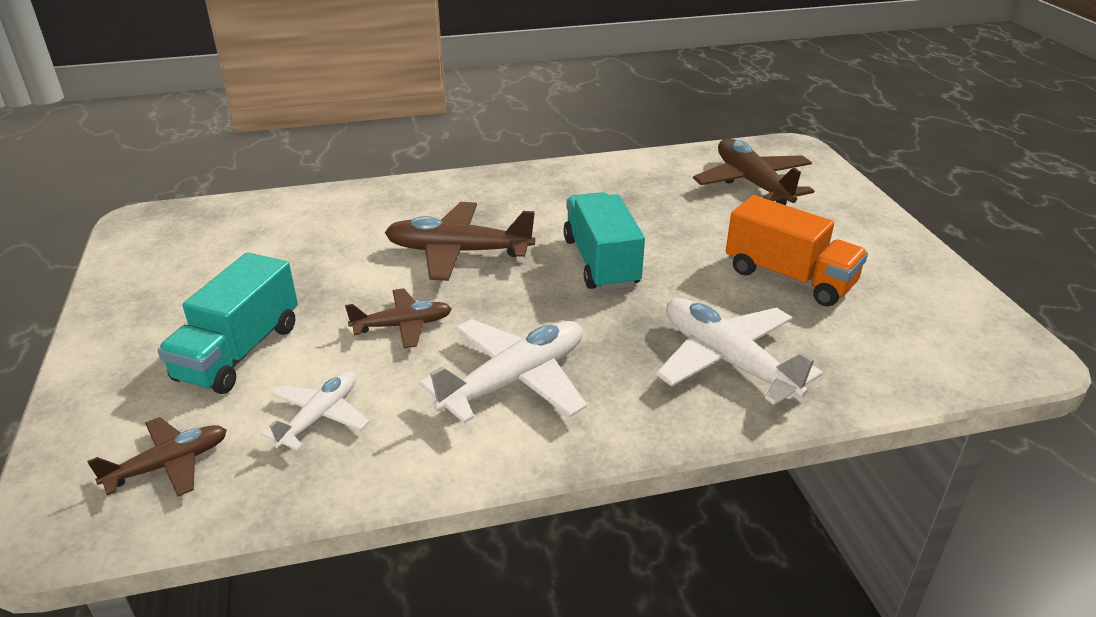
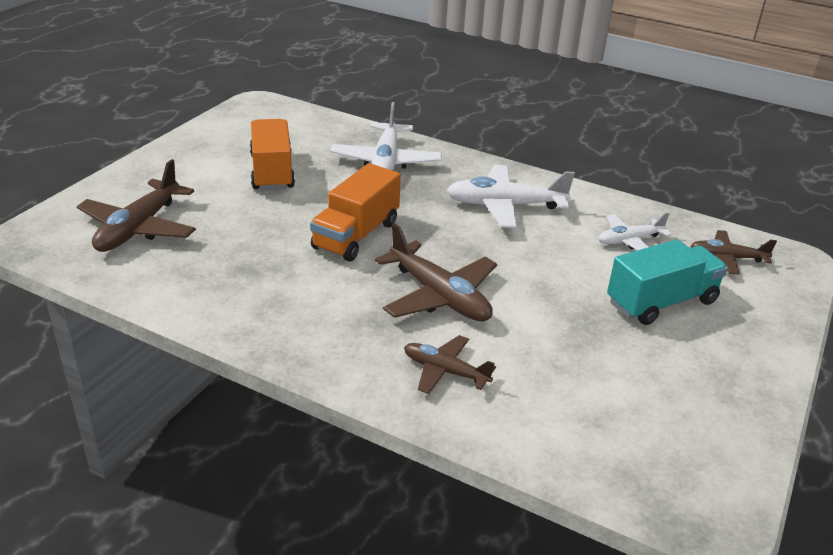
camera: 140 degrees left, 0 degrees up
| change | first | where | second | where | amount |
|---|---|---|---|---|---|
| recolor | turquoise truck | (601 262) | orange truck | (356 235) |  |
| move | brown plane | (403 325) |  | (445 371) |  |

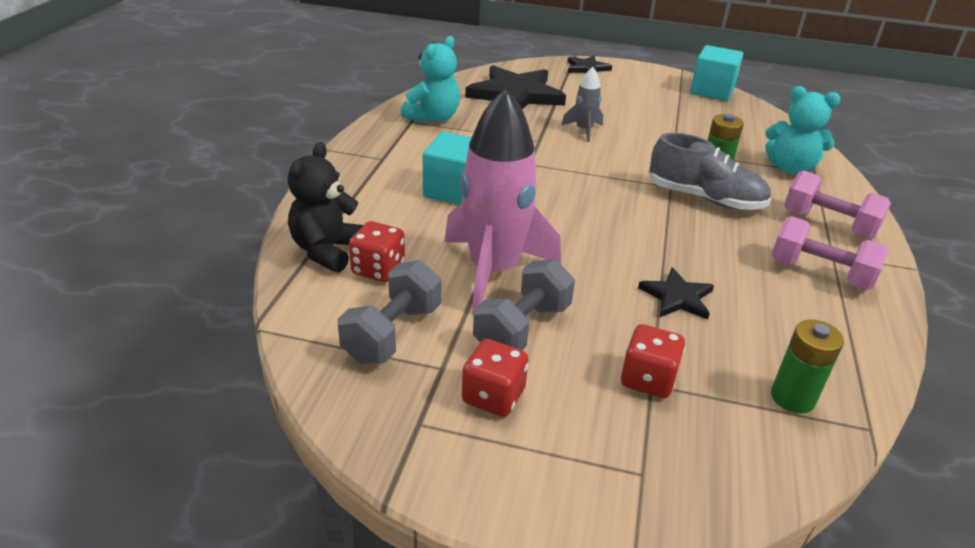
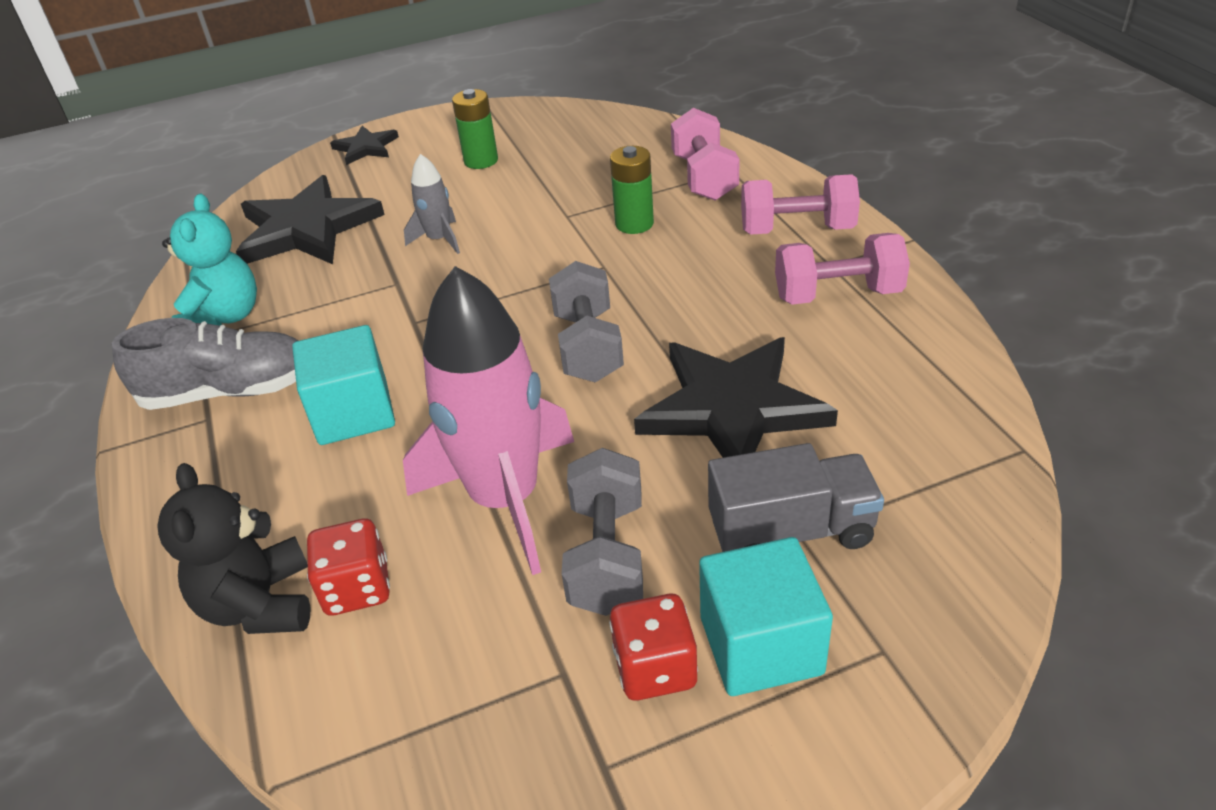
camera: 30 degrees left, 5 degrees up
| change | first | where | second | where | amount |
|---|---|---|---|---|---|
| move | turquoise cube | (712 91) |  | (761 645) |  |
| replace | turquoise teddy bear | (790 168) | pink dumbbell | (704 178) |  |
| move | grey shoe | (705 198) |  | (229 391) |  |
| move | grey dumbbell | (392 333) |  | (588 346) |  |
| resize | black star | (677 297) |  | (732 408) | x1.96 |
| move | green battery | (792 397) |  | (481 161) |  |
| replace | red dice | (647 379) | grey truck | (791 531) |  |

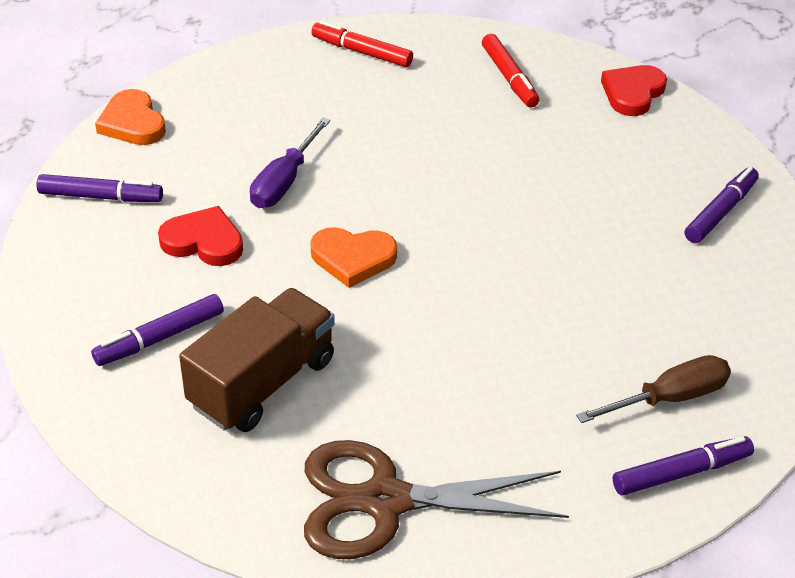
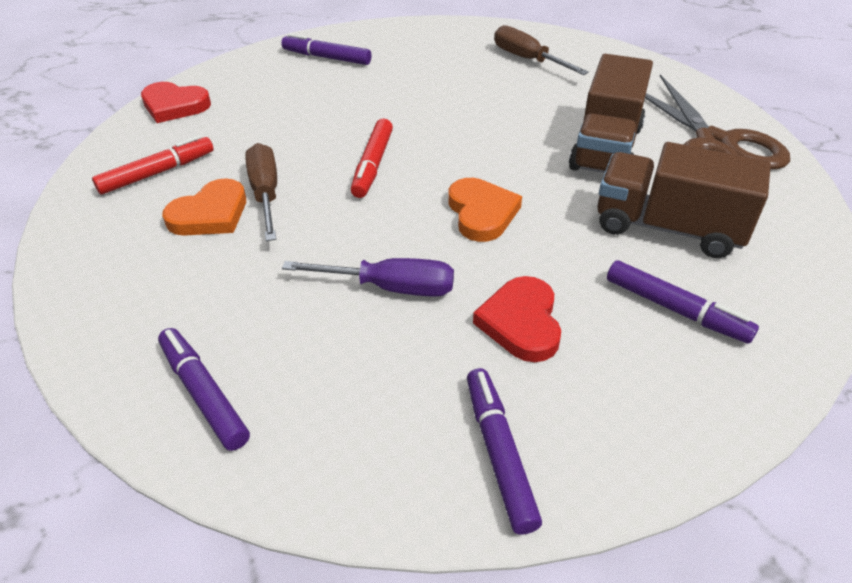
camera: 105 degrees left, 0 degrees up
| change | first | where | second | where | amount |
|---|---|---|---|---|---|
| move | red marker | (361 52) |  | (373 165) |  |
| move | orange heart | (132 123) |  | (210 214) |  |
| move | purple marker | (681 472) |  | (204 394) |  |
| insert |  |  | brown truck | (606 148) |  |
| insert |  |  | brown screwdriver | (266 193) |  |

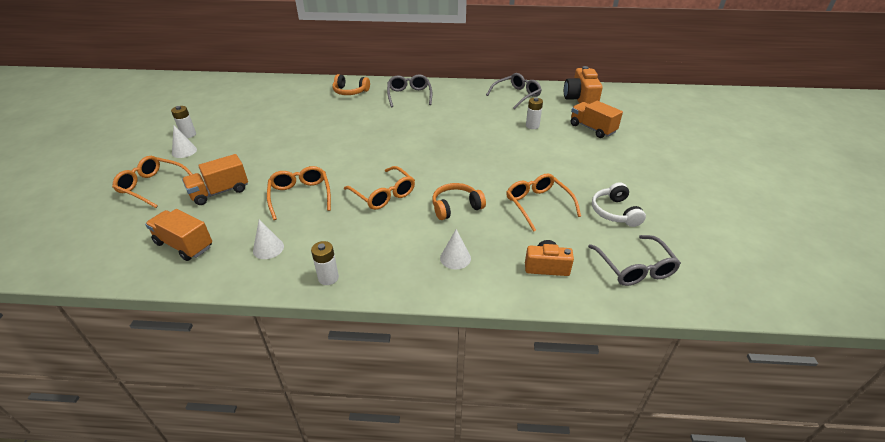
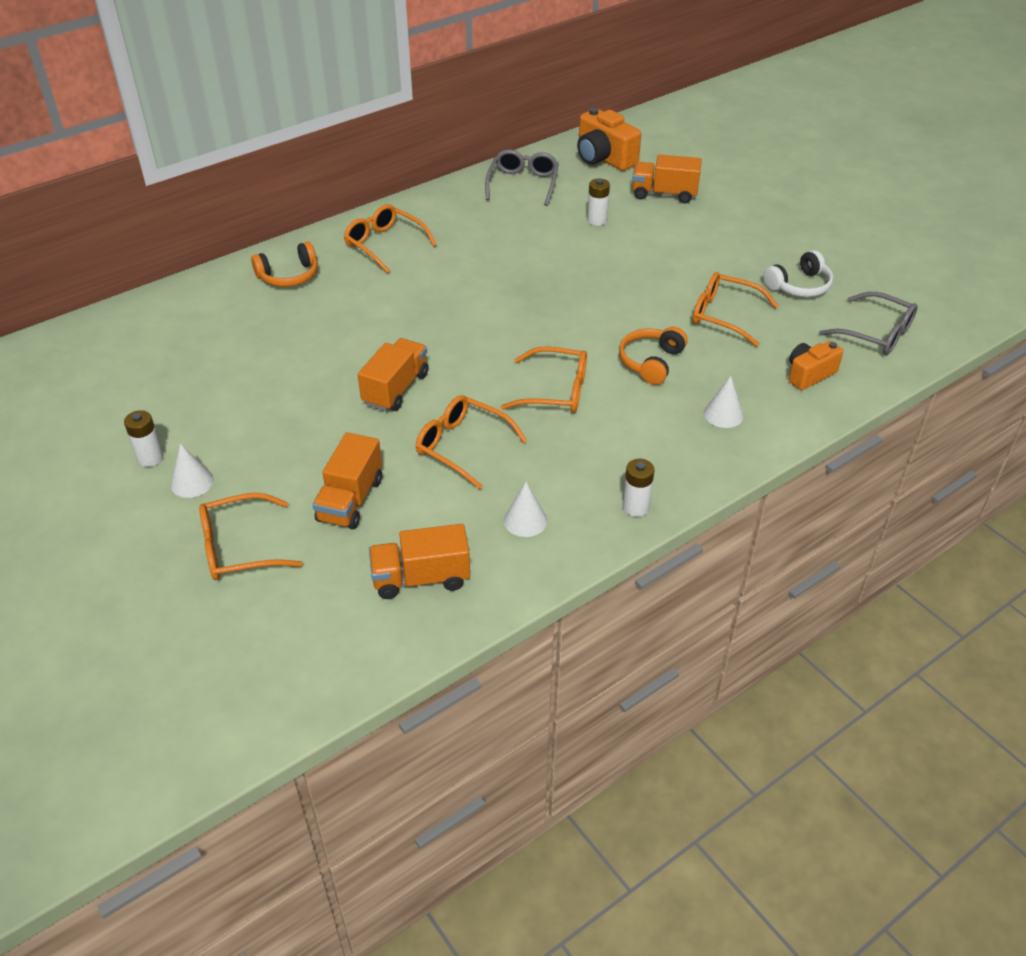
camera: 40 degrees left, 5 degrees up
| change | first | where | second | where | amount |
|---|---|---|---|---|---|
| recolor | grey glasses | (409 95) | orange glasses | (384 244) |  |
| rotate | white headphones | (615 212) |  | (799 286) | 75 degrees counterclockwise |
| insert |  |  | orange truck | (396 389) |  |

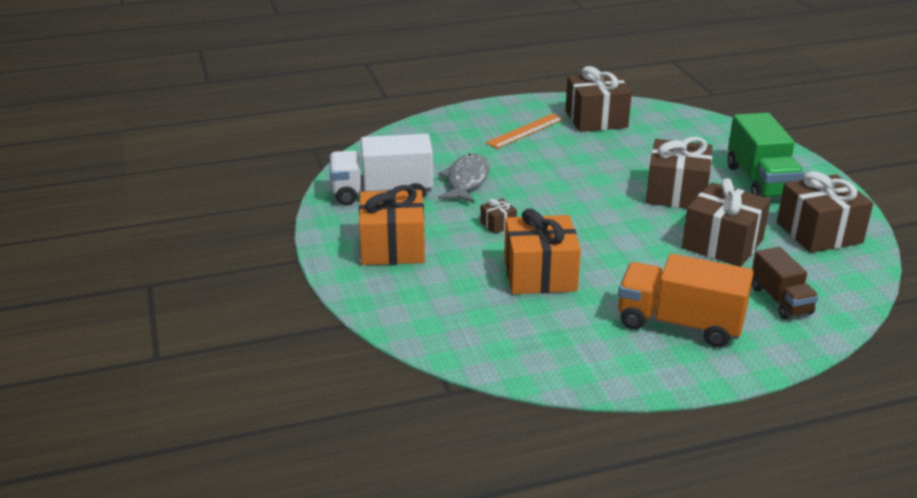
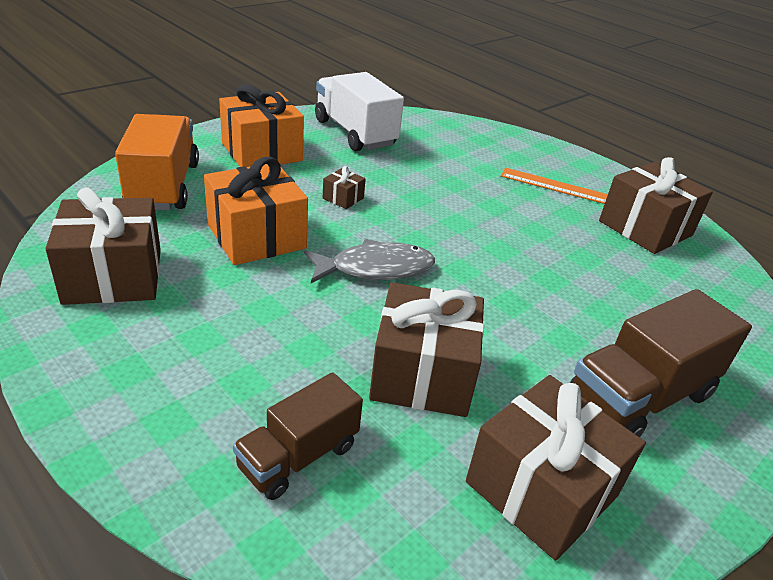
camera: 60 degrees right, 5 degrees up
| change | first | where | second | where | amount |
|---|---|---|---|---|---|
| recolor | green truck | (760 182) | brown truck | (639 397) |  |
| move | brown gift | (676 193) |  | (113 276) |  |
| move | grey fish | (466 181) |  | (375 269) |  |
| move | orange truck | (679 324) |  | (163 186) |  |

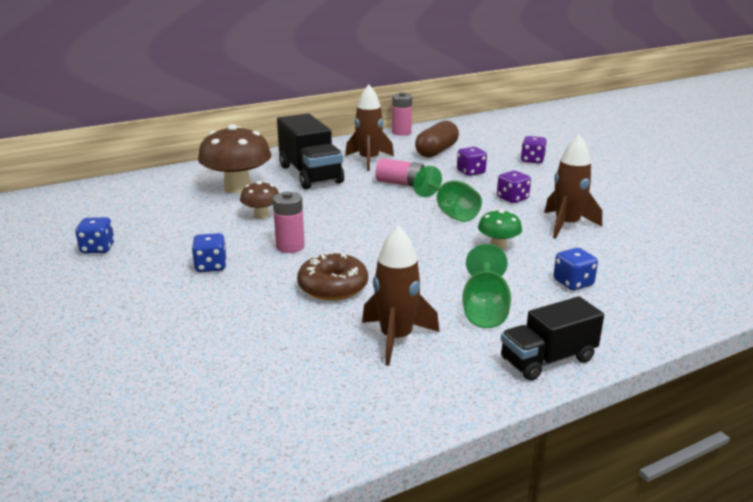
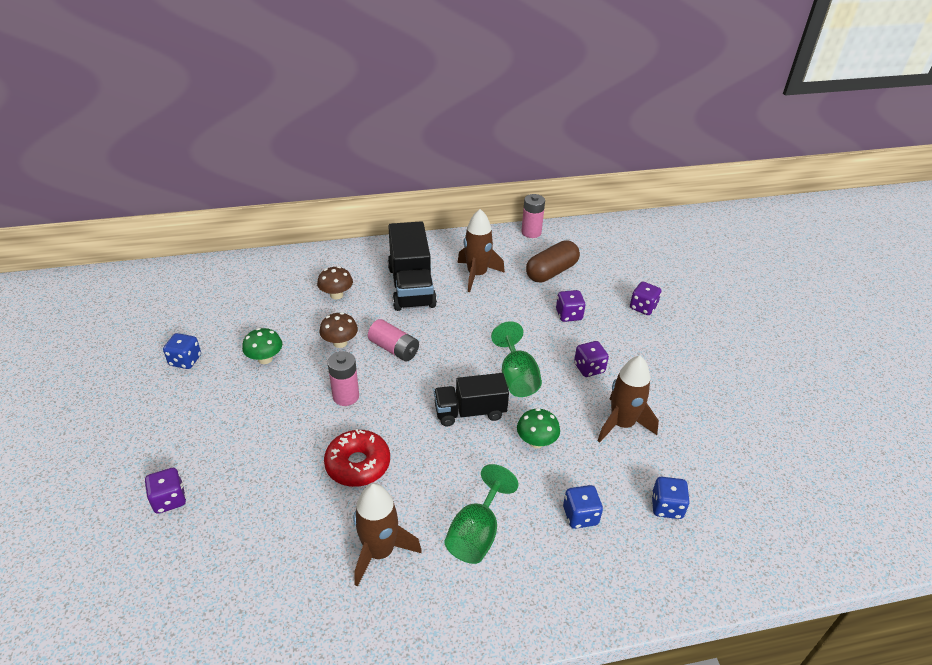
camera: 15 degrees right, 15 degrees up
| change | first | where | second | where | amount |
|---|---|---|---|---|---|
| resize | brown mushroom | (237 188) |  | (336 295) | x0.51 |
| move | pink battery | (400 183) |  | (394 349) |  |
| move | blue dice | (211 266) |  | (666 507) |  |
| recolor | brown donut | (333 287) | red donut | (358 464) |  |
| move | black truck | (547 359) |  | (470 412) |  |
| insert |  |  | green mushroom | (265 359) |  |
| insert |  |  | purple dice | (169 500) |  |

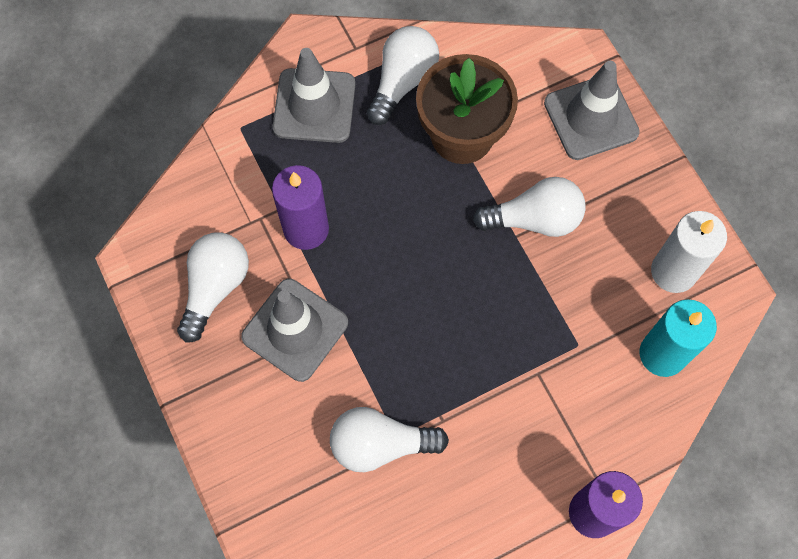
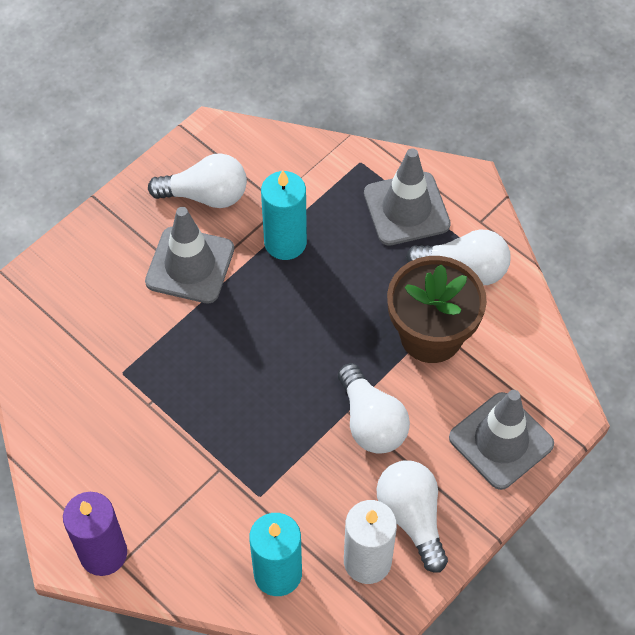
camera: 70 degrees right, 10 degrees down
| change | first | where | second | where | amount |
|---|---|---|---|---|---|
| recolor | purple candle | (306 229) | turquoise candle | (285 242) |  |
| move | white light bulb | (380 444) |  | (412 517) |  |

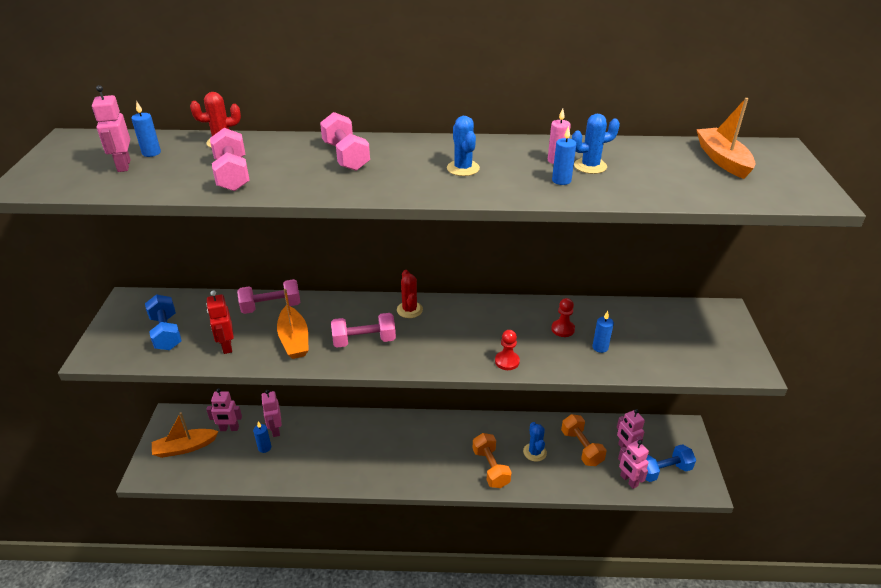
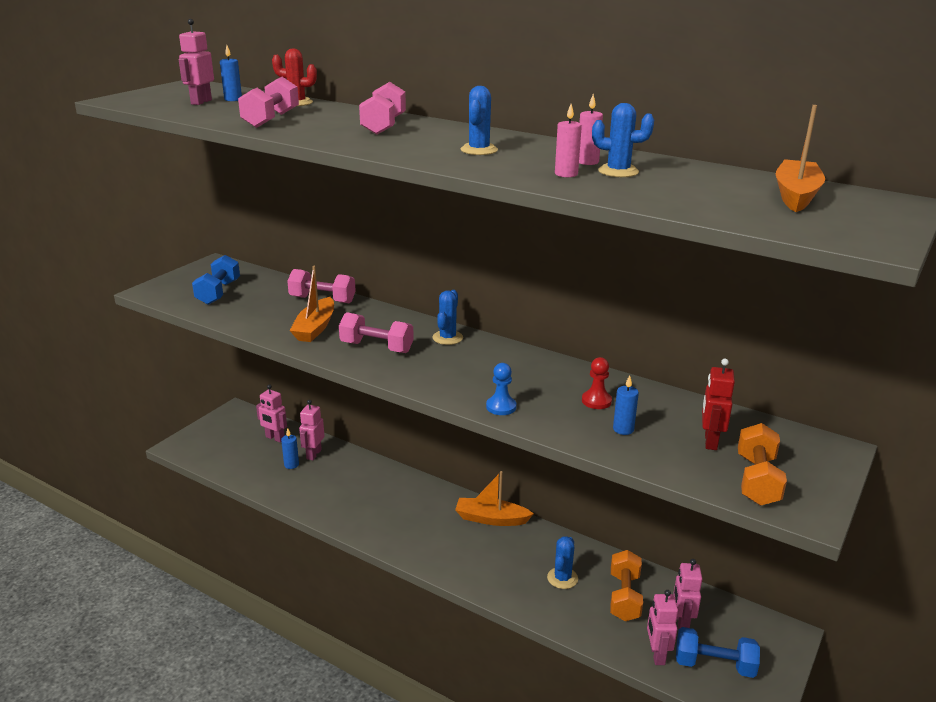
camera: 30 degrees right, 10 degrees down
| change | first | where | second | where | amount |
|---|---|---|---|---|---|
| recolor | blue candle | (561 180) | pink candle | (566 174) |  |
| recolor | red cactus | (409 310) | blue cactus | (447 338) |  |
| move | red robot | (227 346) |  | (710 441) |  |
| recolor | red pawn | (507 361) | blue pawn | (501 407) |  |
| move | orange boat | (185 447) |  | (491 519) |  |
| move | orange dumbbell | (490 468) |  | (757 480) |  |

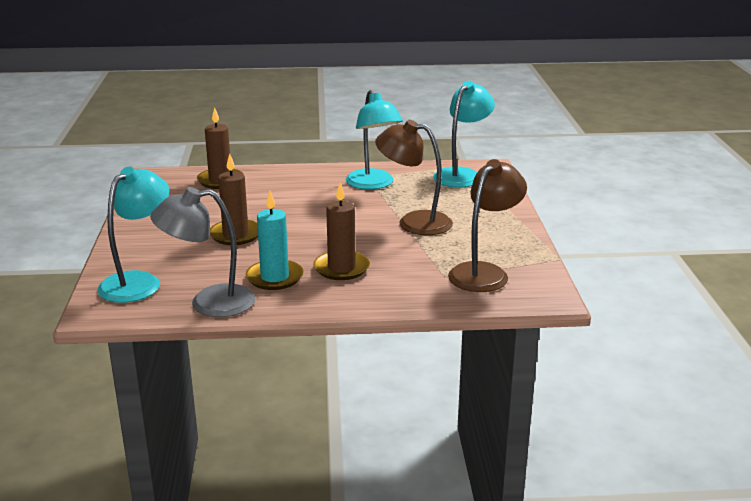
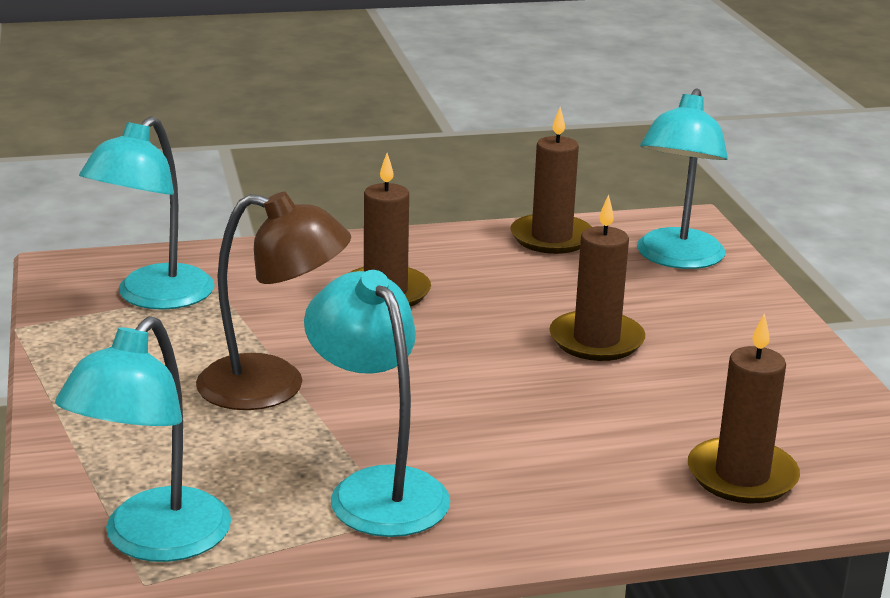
camera: 170 degrees right, 0 degrees up
| change | first | where | second | where | amount |
|---|---|---|---|---|---|
| recolor | brown lamp | (484 272) | turquoise lamp | (154 297) |  |
| replace | grey lamp | (209 303) | brown candle | (551 238) |  |
| delete | turquoise candle | (274 277) |  |  |  |

